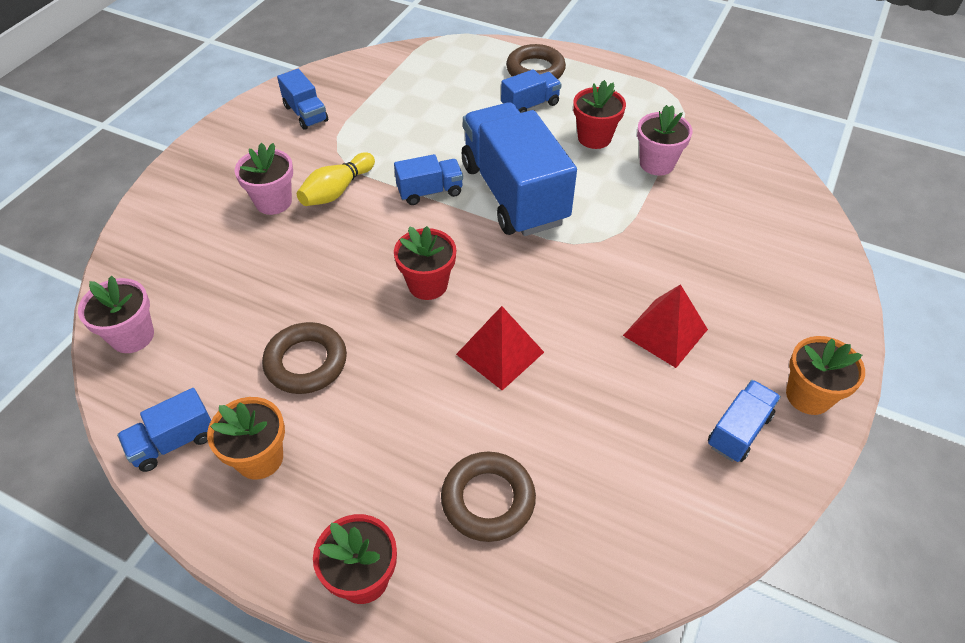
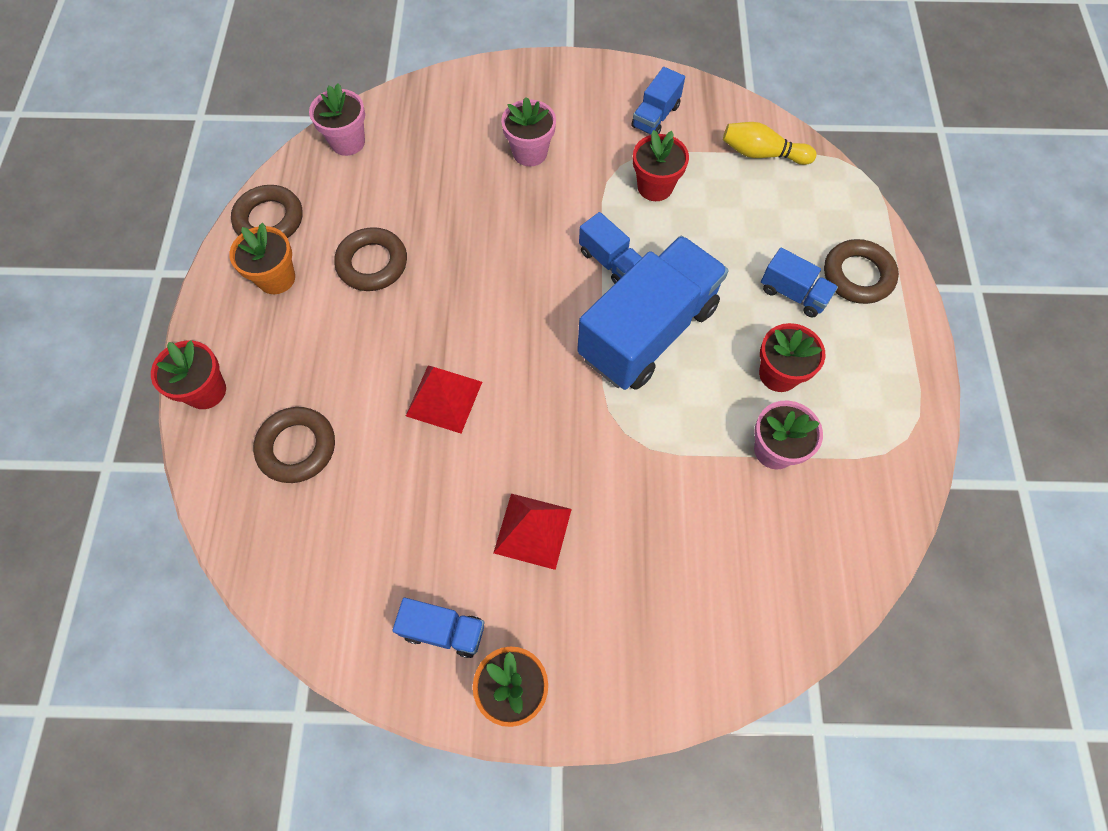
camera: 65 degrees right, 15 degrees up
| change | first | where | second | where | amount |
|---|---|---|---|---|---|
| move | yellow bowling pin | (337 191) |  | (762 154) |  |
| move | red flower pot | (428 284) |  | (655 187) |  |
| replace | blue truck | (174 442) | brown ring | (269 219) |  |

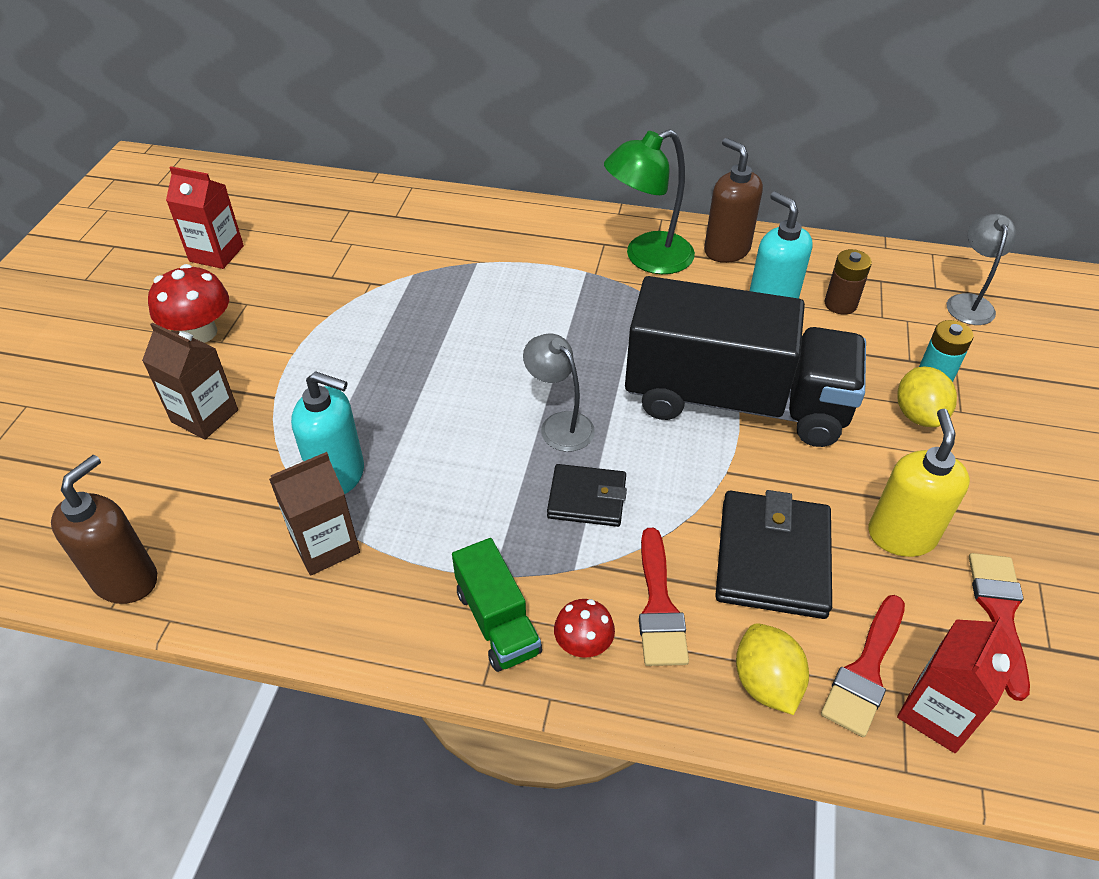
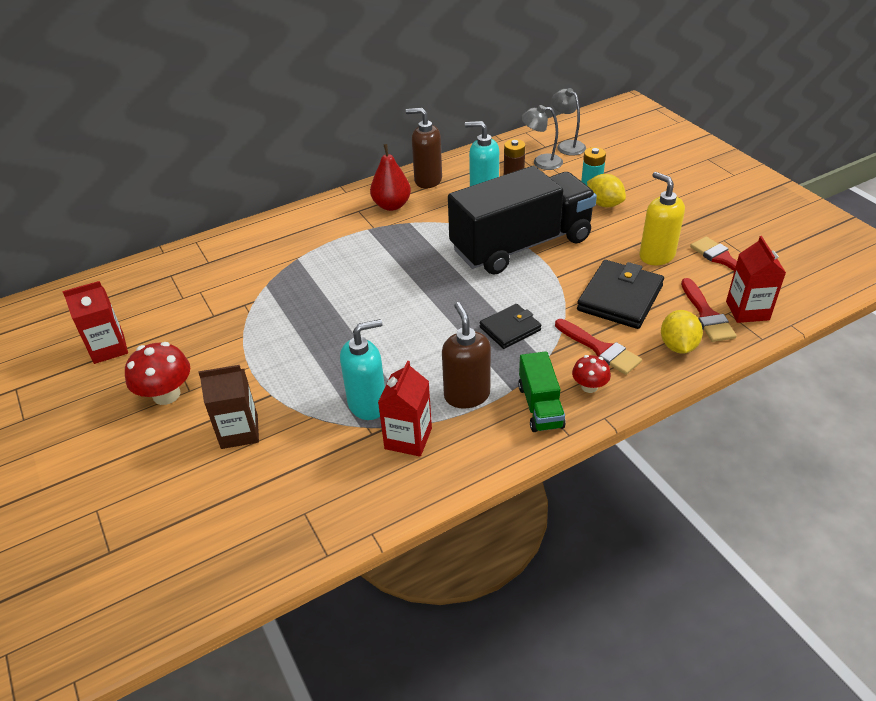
camera: 40 degrees left, 5 degrees down
| change | first | where | second | where | amount |
|---|---|---|---|---|---|
| replace | green lamp | (647 258) | red pear | (391 205) |  |
| move | grey lamp | (559 424) |  | (541 162) |  |
| recolor | brown carton | (325 545) | red carton | (408 438) |  |
| move | brown soap dispenser | (126 579) |  | (466 395) |  |
| rotate | black wallet | (772 558) |  | (620 298) | 60 degrees clockwise |
| rotate | green truck | (497 621) |  | (540 406) | 60 degrees clockwise |
| rotate | yellow lemon | (765 683) |  | (678 346) | 60 degrees clockwise |

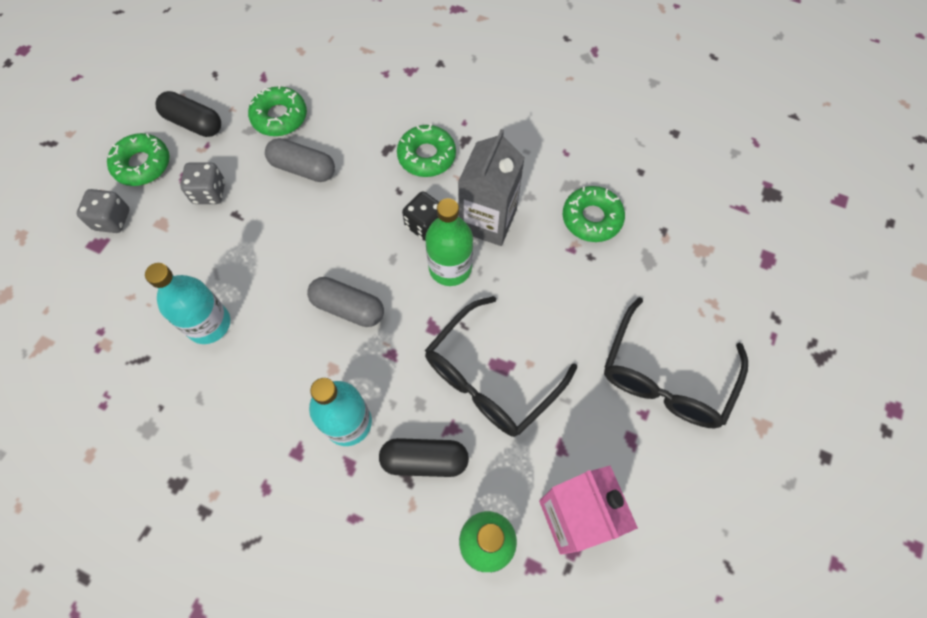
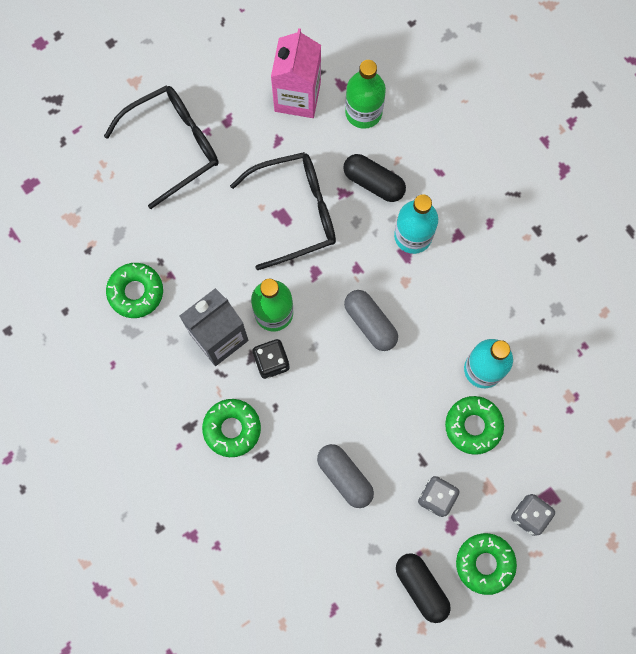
camera: 150 degrees left, 10 degrees up
| change | first | where | second | where | amount |
|---|---|---|---|---|---|
| move | green donut | (279 117) |  | (473 426) |  |

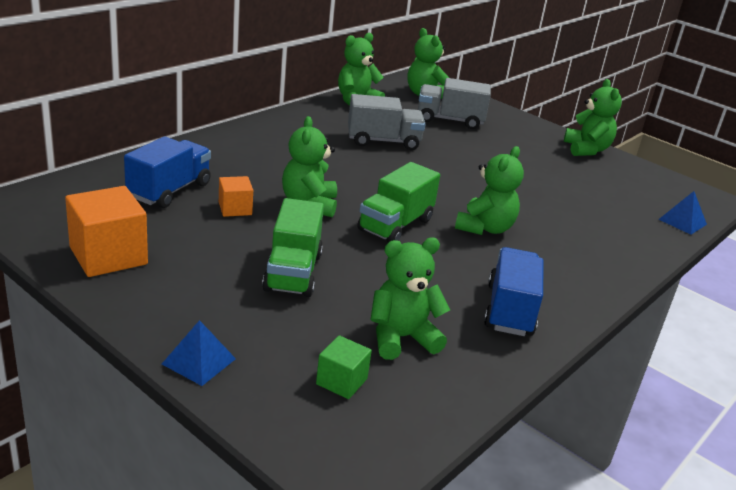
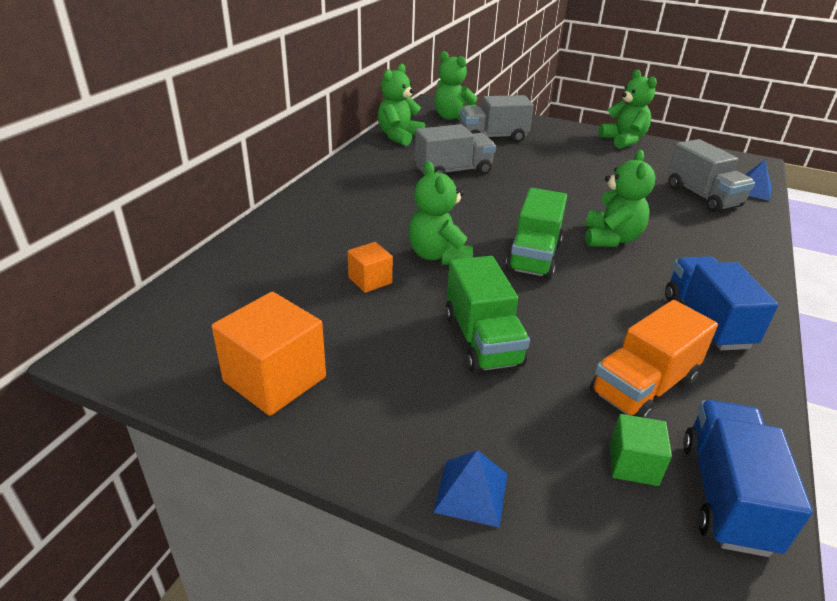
camera: 15 degrees left, 5 degrees up
| change | first | where | second | where | amount |
|---|---|---|---|---|---|
| move | blue truck | (169 190) |  | (725 495) |  |
| replace | green teddy bear | (401 338) | orange truck | (643 387) |  |
| insert |  |  | grey truck | (702 196) |  |

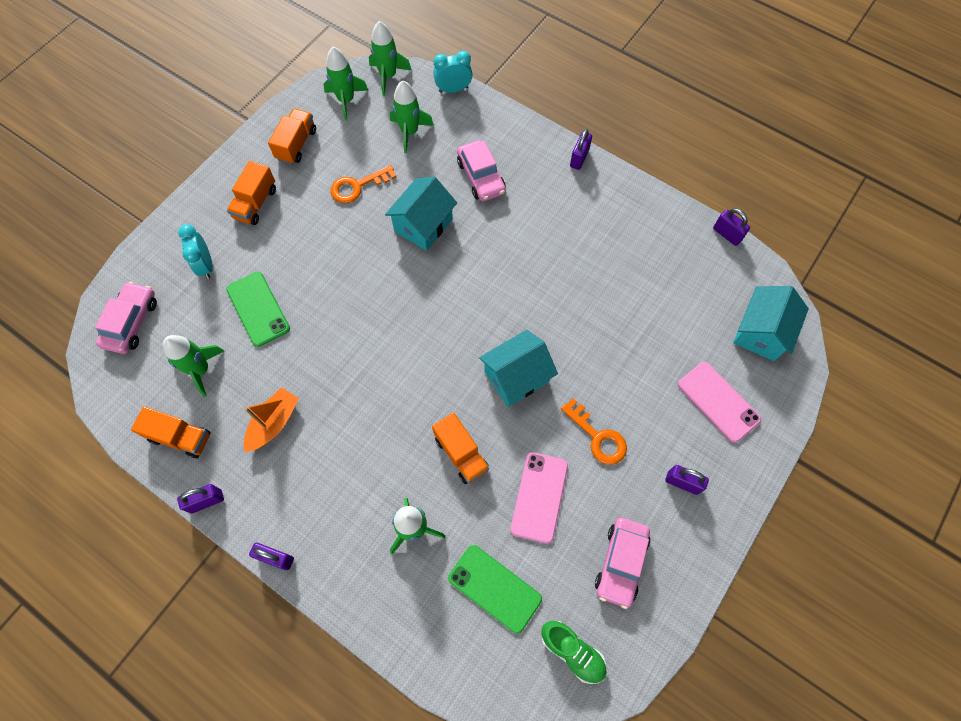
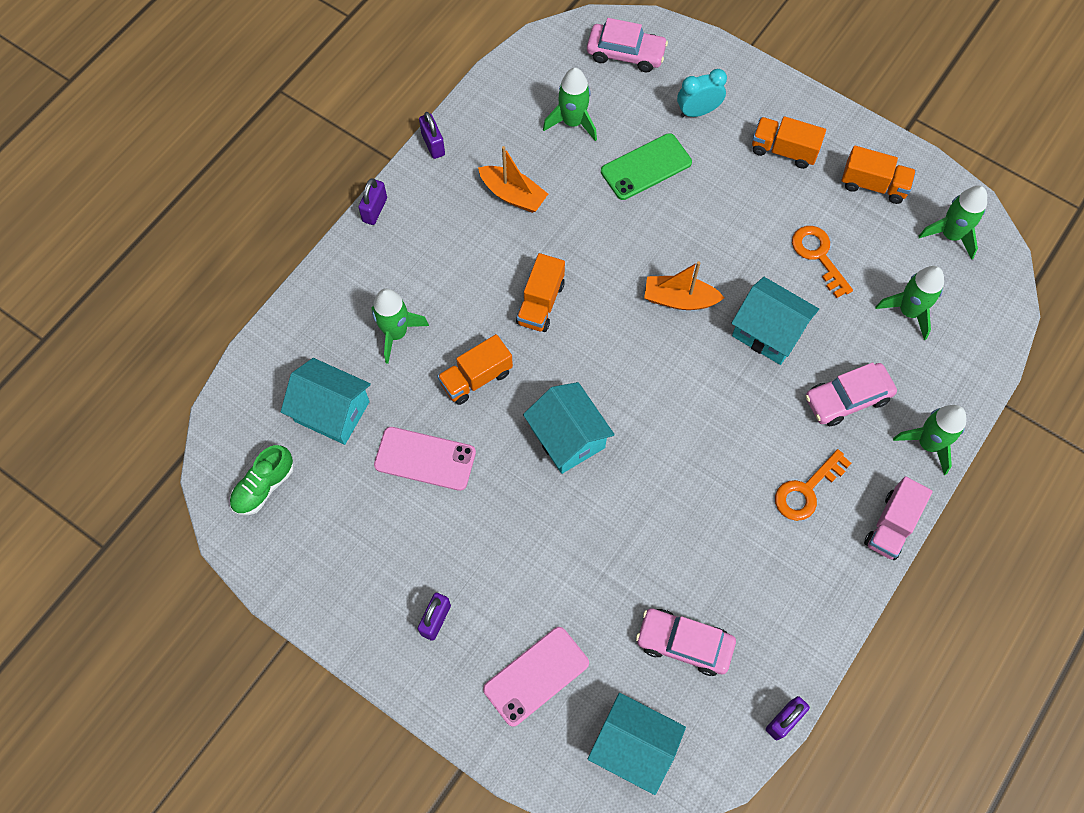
camera: 90 degrees right, 0 degrees up
| change | first | where | second | where | amount |
|---|---|---|---|---|---|
| move | green rocket | (388 76) |  | (928 444) |  |
| delete | turquoise clock | (453 89) |  |  |  |
| replace | purple padlock | (579 158) | pink truck | (891 525) |  |
| move | orange key | (597 437) |  | (807 490) |  |
| move | orange truck | (180 437) |  | (540 303) |  |
| move | pink car | (621 563) |  | (684 643) |  |
| replace | green phone | (494 588) | turquoise house | (332 411) |  |
| insert |  |  | orange boat | (679 299) |  |

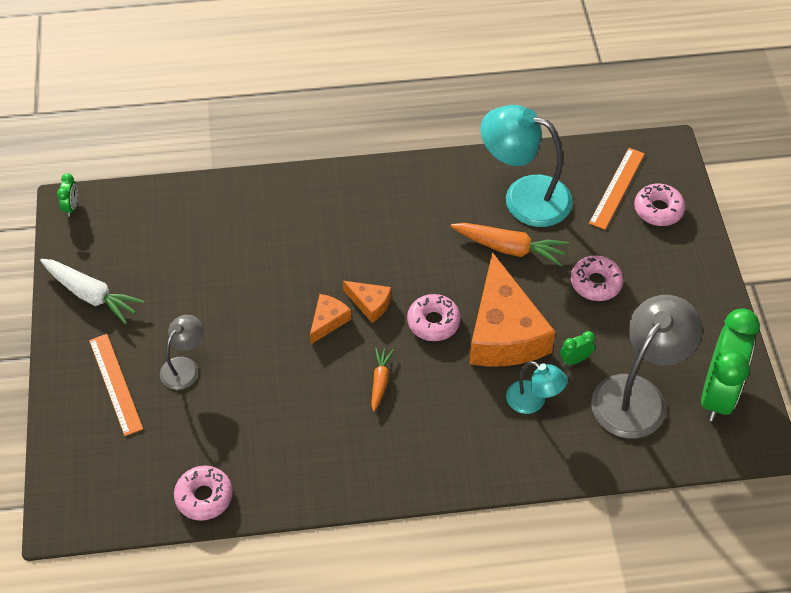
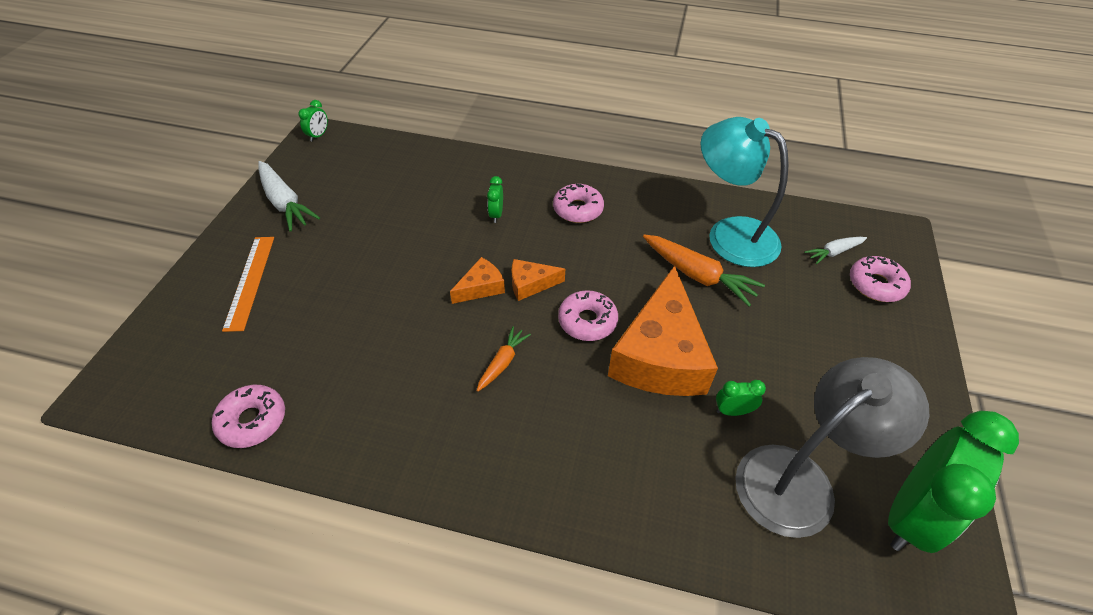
camera: 20 degrees right, 5 degrees down
| change | first | where | second | where | amount |
|---|---|---|---|---|---|
| replace | orange ruler | (617 188) | white carrot | (833 252) |  |
| move | pink donut | (596 283) |  | (578 209) |  |
| rotate | orange cheese | (370 304) |  | (530 284) | 120 degrees clockwise |
| delete | grey lamp | (184 367) |  |  |  |
| delete | turquoise lamp | (533 401) |  |  |  |
| insert |  |  | green clock | (496 214) |  |

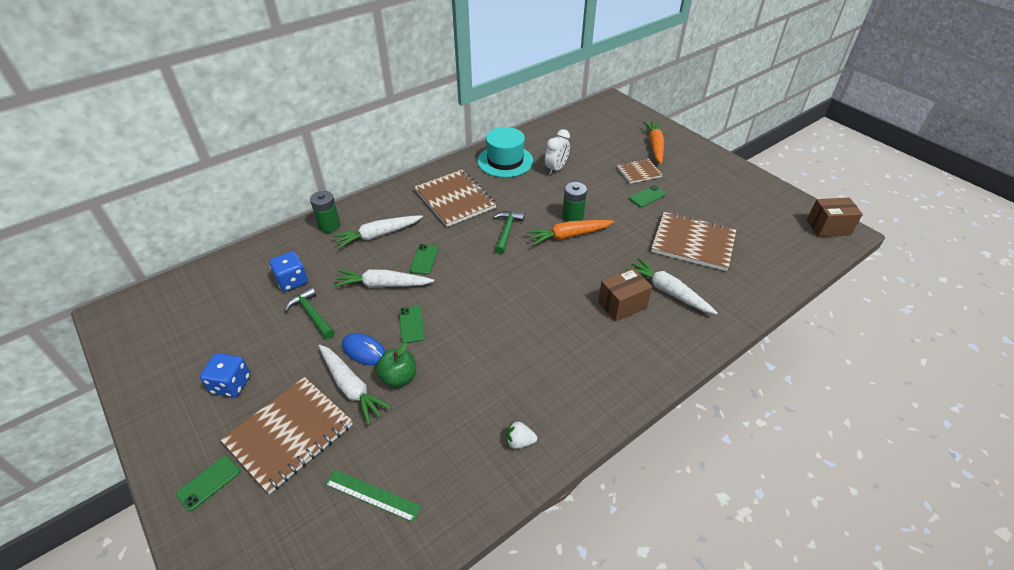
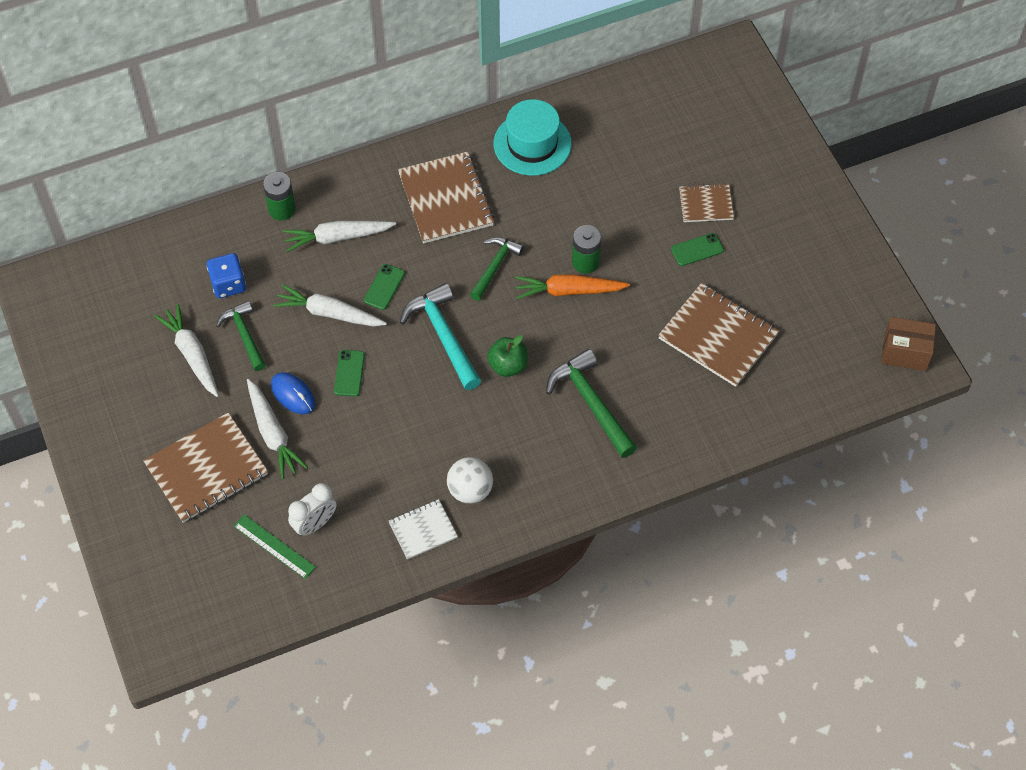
camera: 15 degrees right, 15 degrees up
| change | first | where | second | where | amount |
|---|---|---|---|---|---|
| delete | orange carrot | (655 146) |  |  |  |
| move | white clock | (556 169) |  | (315 524) |  |
| move | white carrot | (668 291) |  | (192 354) |  |
| replace | brown box | (622 305) | green hammer | (591 403) |  |
| move | green apple | (398 377) |  | (508 365) |  |
| delete | blue dice | (231 384) |  |  |  |
| replace | white strawberry | (519 442) | white notebook | (423 530) |  |
| delete | green phone | (209 483) |  |  |  |
| insert |  |  | turquoise hammer | (443 335) |  |
| insert |  |  | white ball | (470 490) |  |

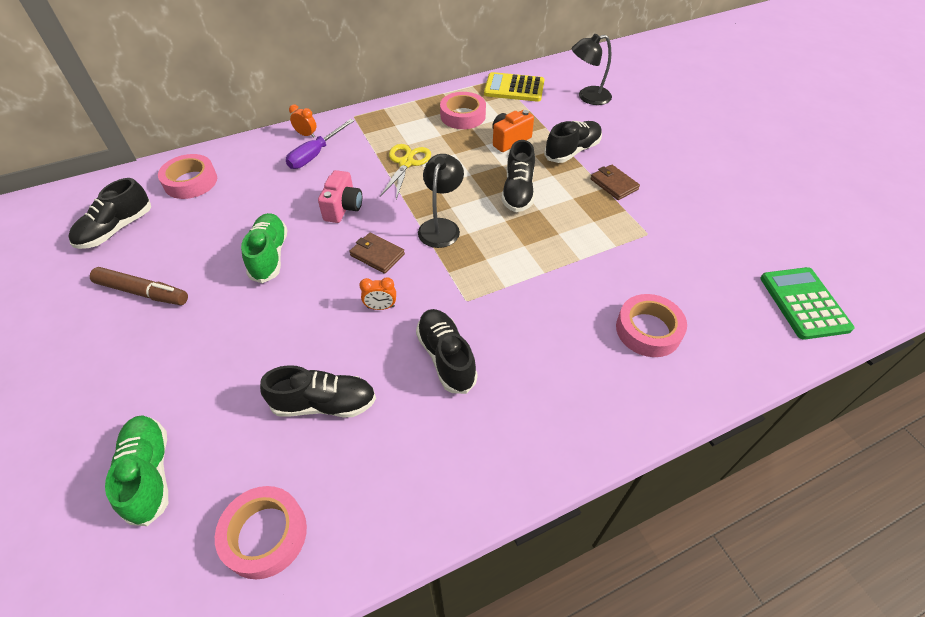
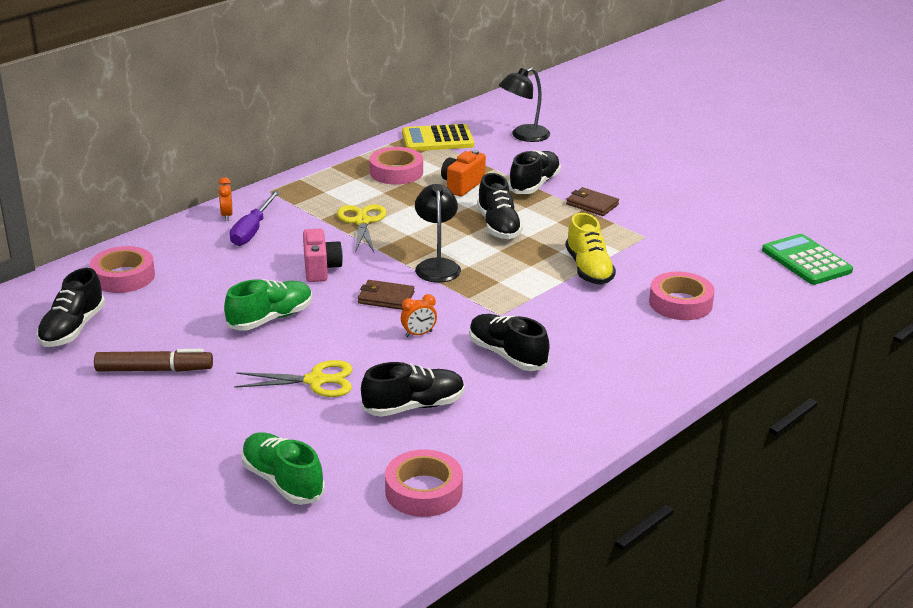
camera: 20 degrees left, 20 degrees down
| change | first | where | second | where | amount |
|---|---|---|---|---|---|
| rotate | orange clock | (306 135) |  | (227 215) | 105 degrees counterclockwise |
| rotate | green shoe | (269 255) |  | (270 318) | 75 degrees clockwise |
| insert |  |  | yellow shoe | (589 269) |  |
| insert |  |  | yellow scissors | (315 381) |  |

